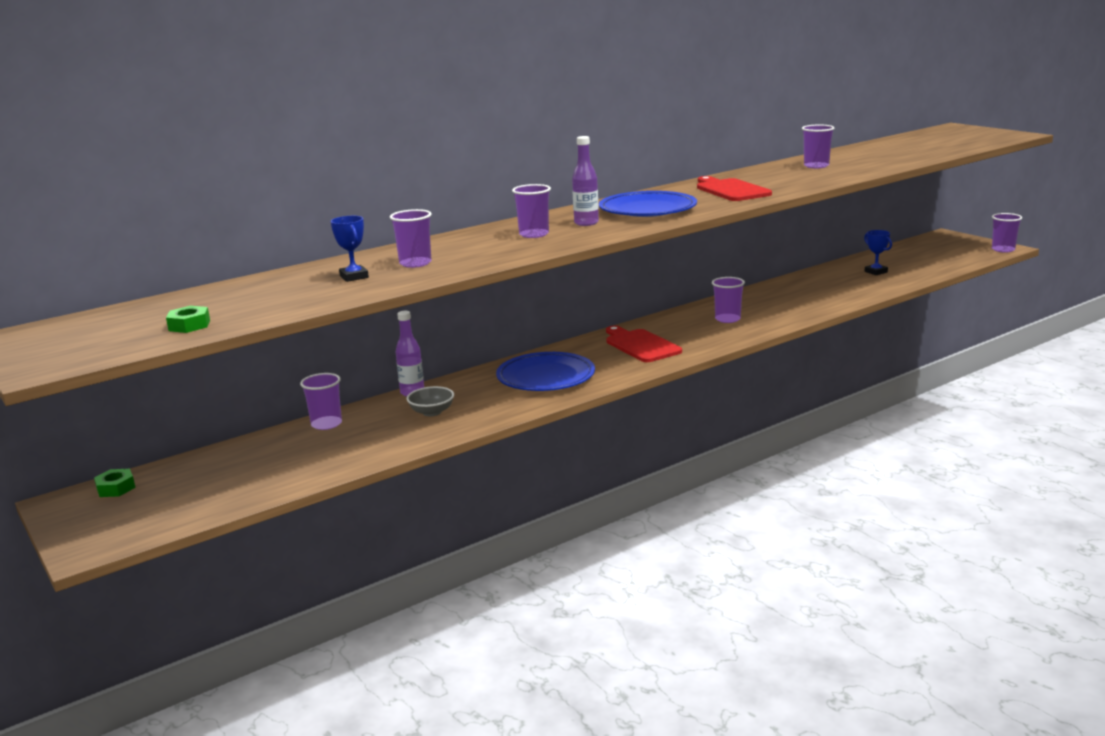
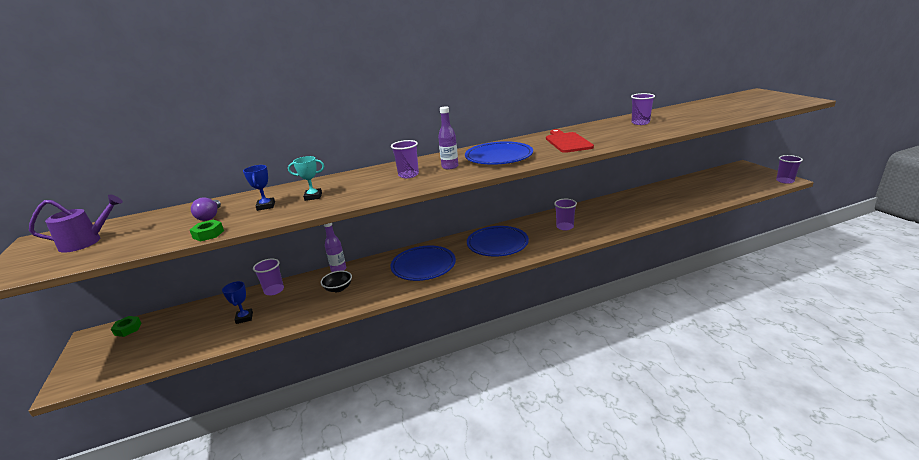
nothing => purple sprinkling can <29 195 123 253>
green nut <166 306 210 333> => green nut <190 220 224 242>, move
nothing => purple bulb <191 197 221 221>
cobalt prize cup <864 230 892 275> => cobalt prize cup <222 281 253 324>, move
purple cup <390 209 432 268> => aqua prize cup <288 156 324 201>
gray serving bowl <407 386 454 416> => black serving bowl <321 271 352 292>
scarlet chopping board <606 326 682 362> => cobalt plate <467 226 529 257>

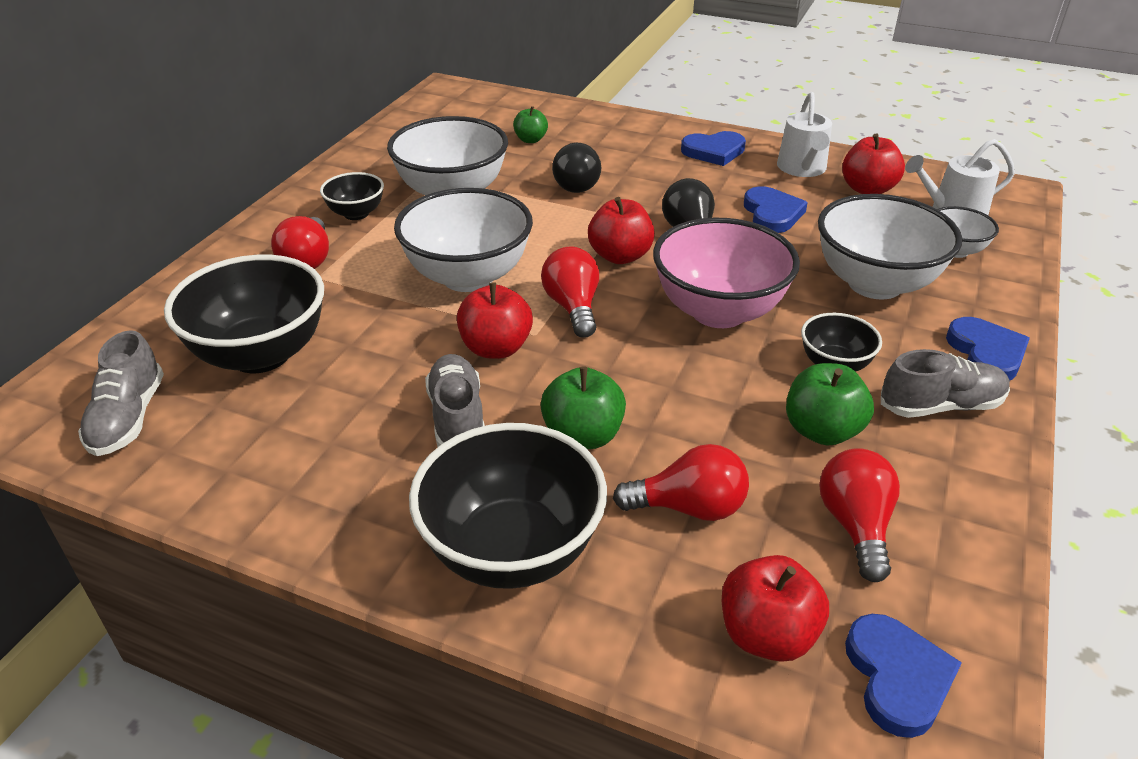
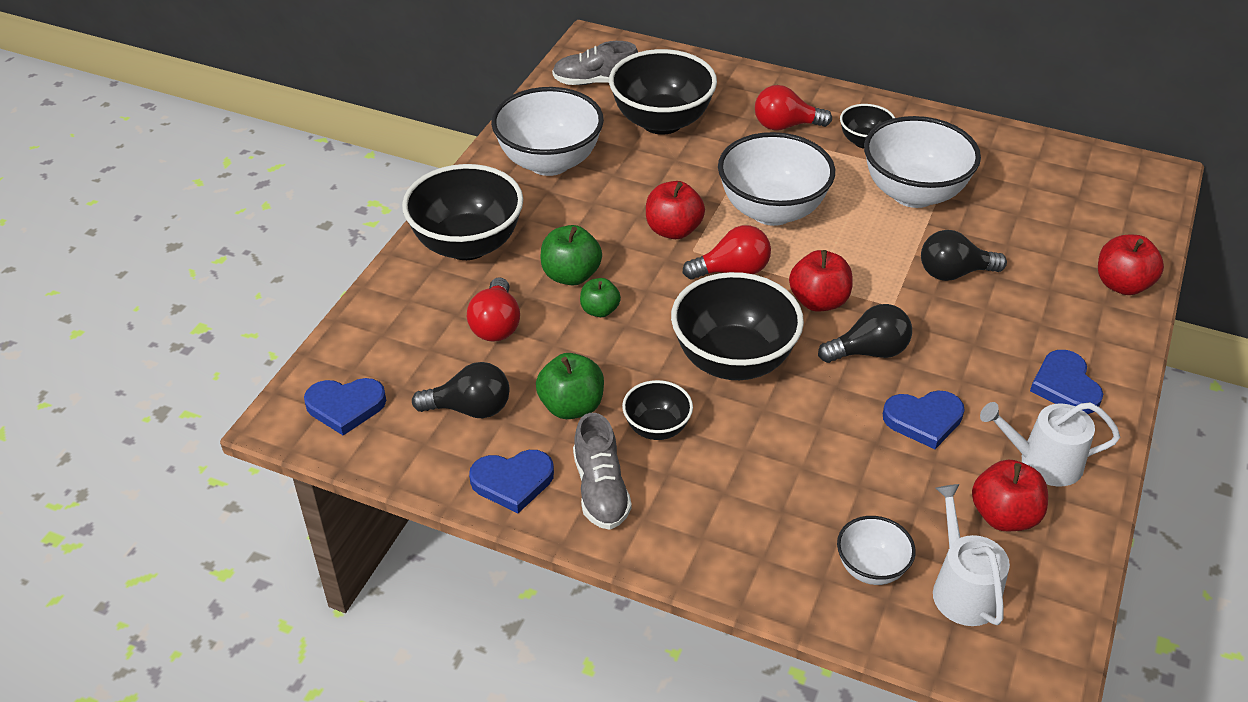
scarlet bulb <819 448 900 582> => black bulb <412 362 510 418>
cobalt heart shape <946 317 1030 380> => cobalt heart shape <469 450 554 513>, move
snow-white serving bowl <818 194 962 299> => snow-white serving bowl <491 87 604 176>, move
green apple <513 106 548 143> => green apple <580 278 621 317>, move
rosy serving bowl <653 218 800 328> => black serving bowl <671 272 804 380>
scarlet apple <722 555 829 662> => scarlet apple <1098 235 1164 295>, move
gray shoe <425 354 485 447> => nothing

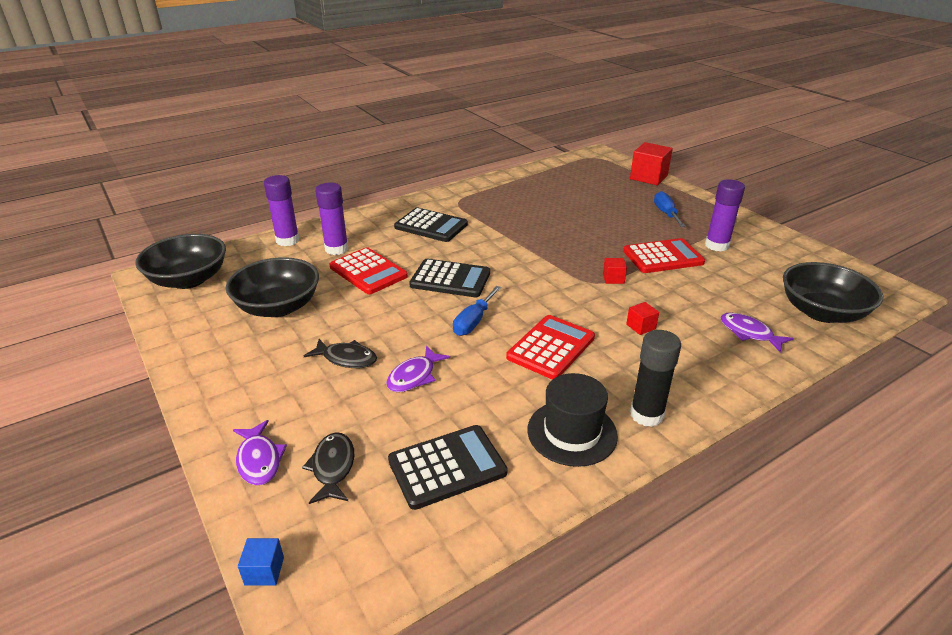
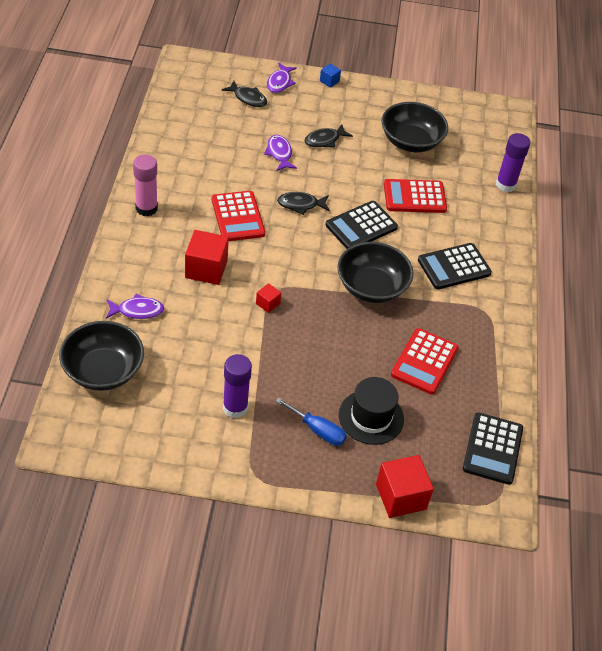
black glue <630 330 681 427> => rosy glue <133 154 158 217>
scarlet solid cube <626 302 659 335> => scarlet solid cube <185 230 229 285>, x2.04
purple fish <233 420 287 486> => purple fish <267 63 297 93>, 90 degrees counterclockwise
cobalt hand screwdriver <453 286 501 336> => black fish <277 192 330 215>
cobalt solid cube <238 538 284 586> => cobalt solid cube <320 64 341 88>, move
black serving bowl <135 234 226 289> => black serving bowl <337 242 414 303>, move
black top hat <527 373 618 467> => black top hat <339 377 404 445>, move
scarlet calculator <623 238 705 273> => scarlet calculator <391 328 458 395>, move
black calculator <388 425 508 510> => black calculator <463 412 523 485>, move
purple glue <315 183 348 255> => nothing

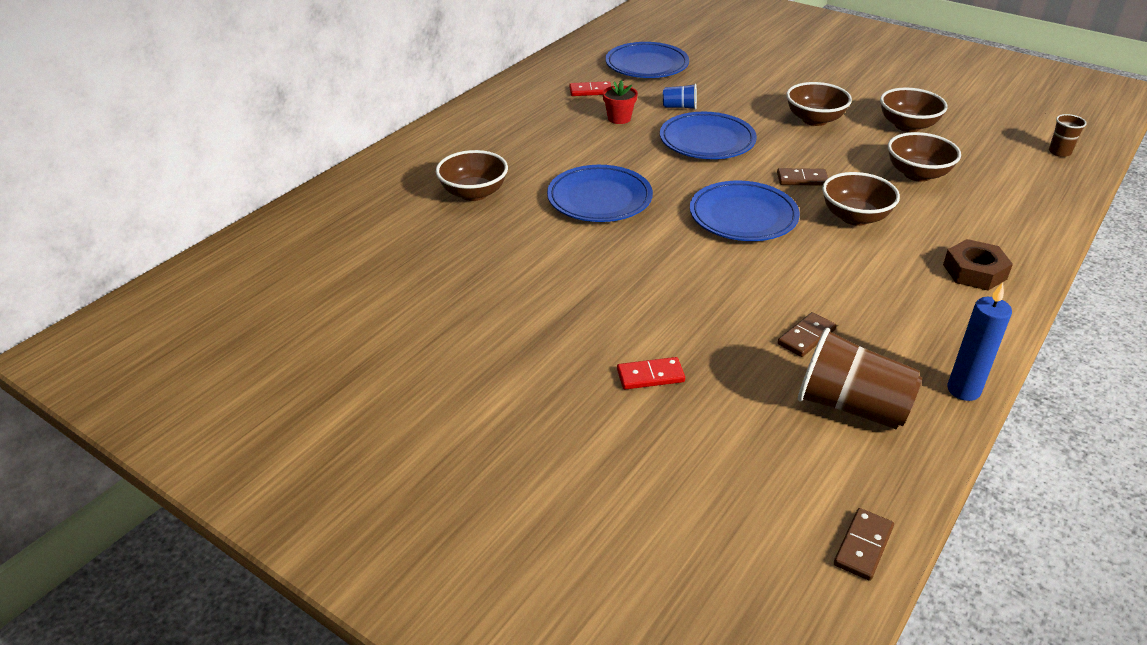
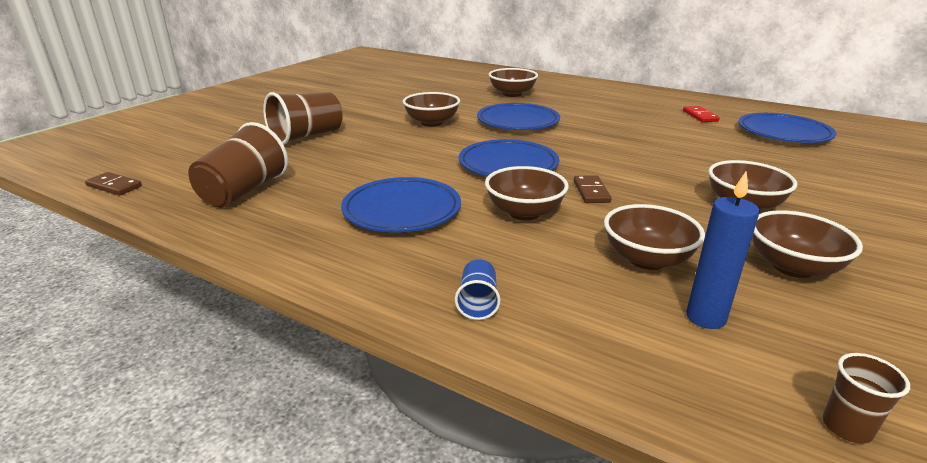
scarlet domino piece <617 357 685 390> => brown cup <263 92 343 145>
cobalt plate <660 112 757 159> => cobalt plate <341 177 461 233>, move
nothing => brown serving bowl <403 92 460 127>
cobalt cup <663 84 697 110> => cobalt cup <455 259 501 320>, move
cobalt candle <947 282 1012 401> => cobalt candle <686 171 760 329>, move
scarlet plant pot <603 80 638 124> => nothing
brown domino piece <778 312 836 357> => nothing
brown nut <943 239 1013 290> => nothing

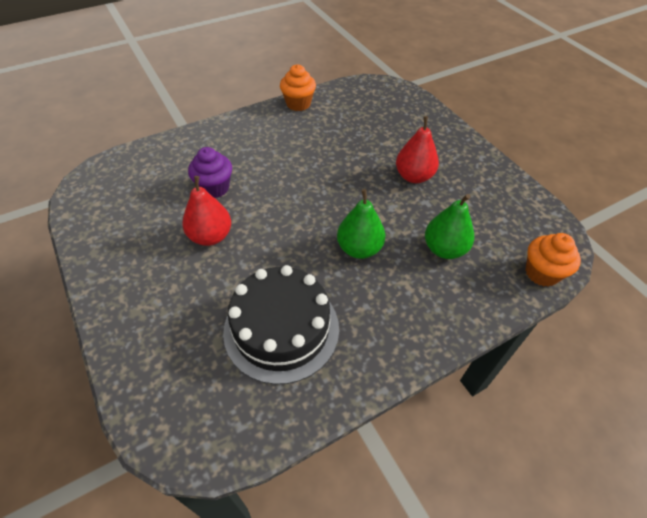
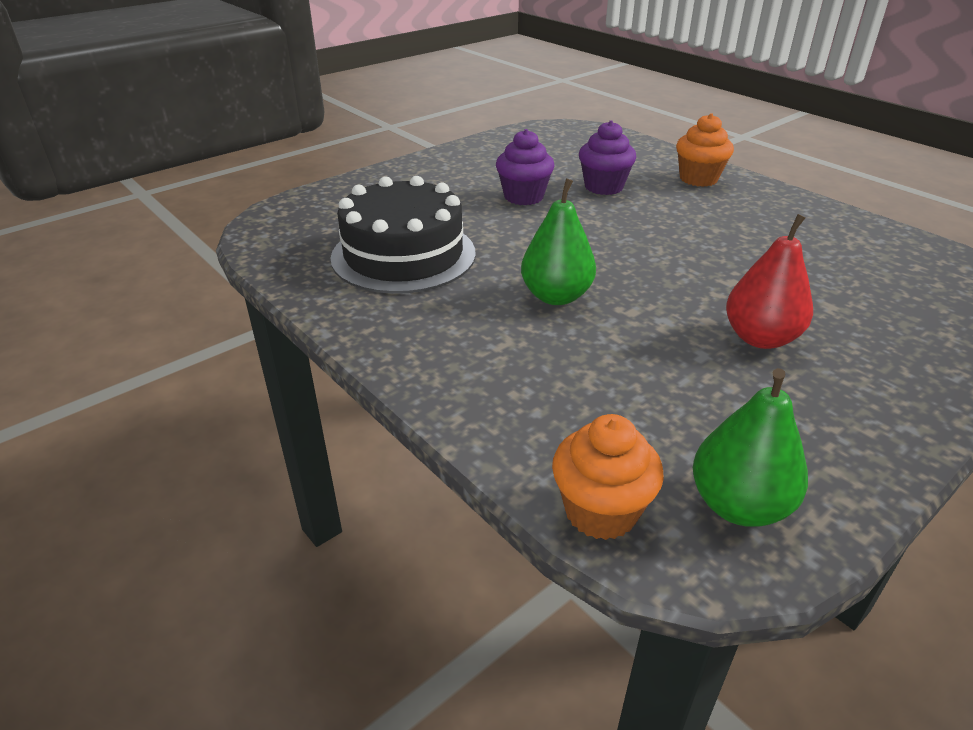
scarlet toy pear <182 176 231 246> => purple muffin <496 129 555 205>
orange-coloured muffin <280 64 316 111> => orange-coloured muffin <676 113 734 187>, move
green toy pear <425 194 474 259> => green toy pear <693 368 808 527>, move

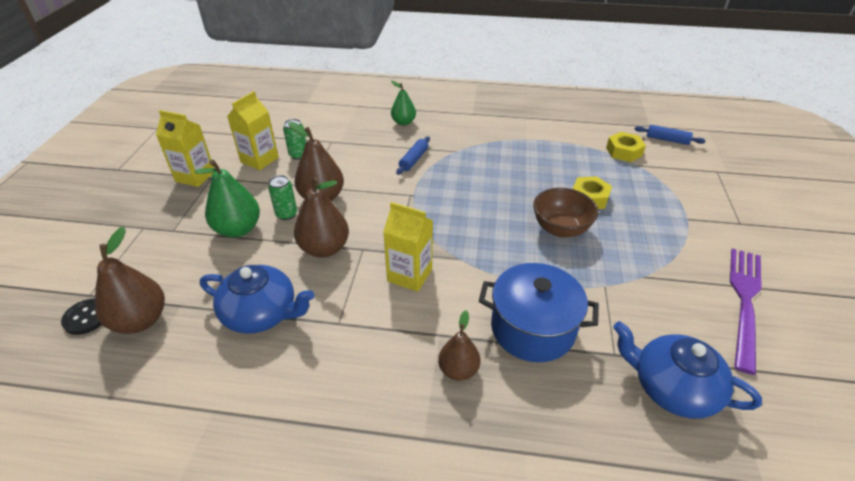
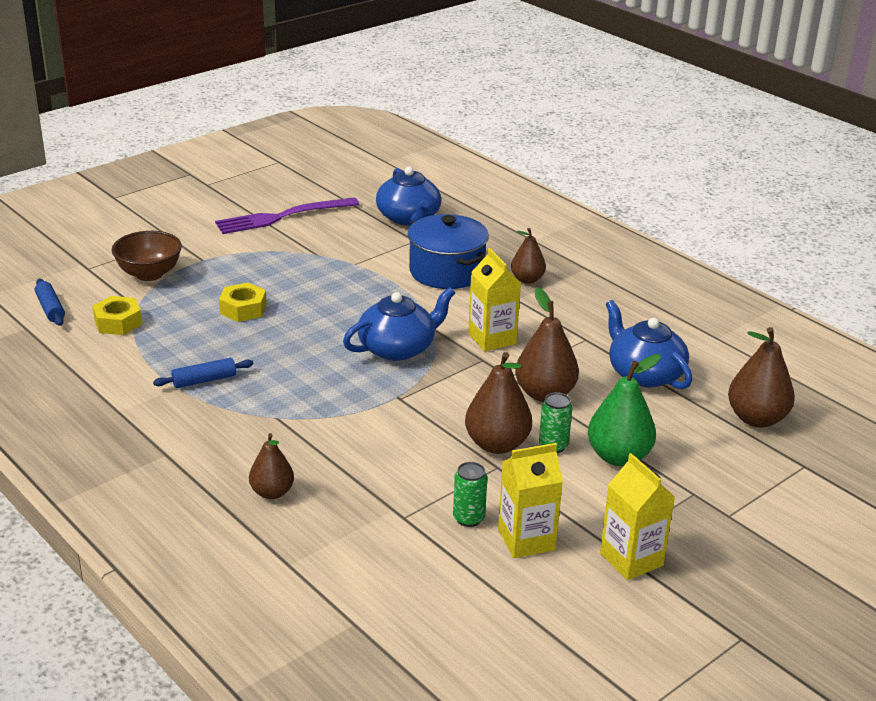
brown serving bowl <533 188 599 237> => brown serving bowl <112 231 182 281>, move
cobalt pastry roller <396 136 430 175> => cobalt pastry roller <153 358 253 388>, move
green toy pear <391 81 416 126> => brown toy pear <249 433 294 499>
nothing => cobalt china teapot <343 287 455 361>
black shirt button <61 299 102 335> => nothing

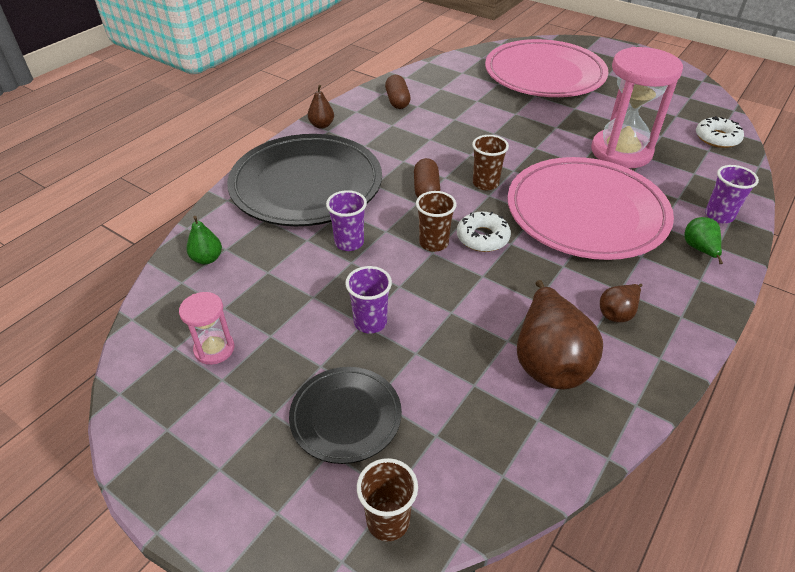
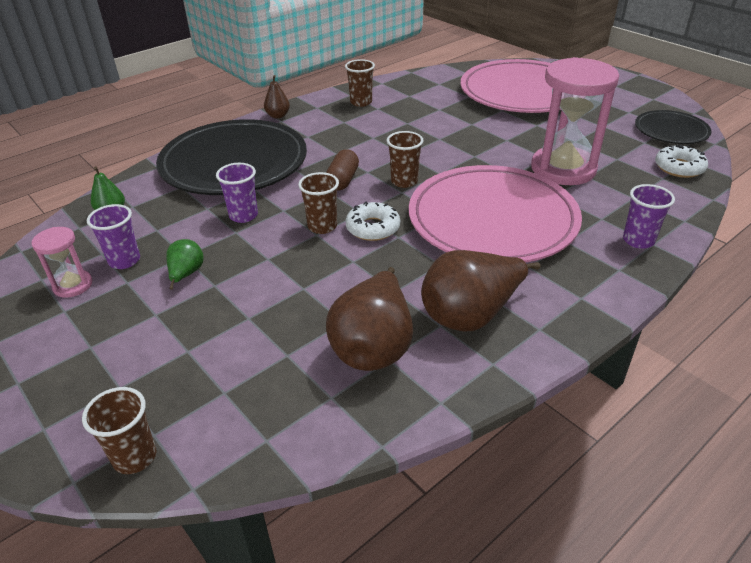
purple cup <345 266 392 333> => purple cup <87 204 140 269>, move
green toy pear <684 217 723 264> => green toy pear <166 239 204 290>, move
brown capsule <385 75 411 109> => brown cup <345 59 375 107>
brown toy pear <600 284 643 323> => brown toy pear <421 250 540 331>, x2.01
black plate <289 367 402 464> => black plate <635 110 712 144>, move

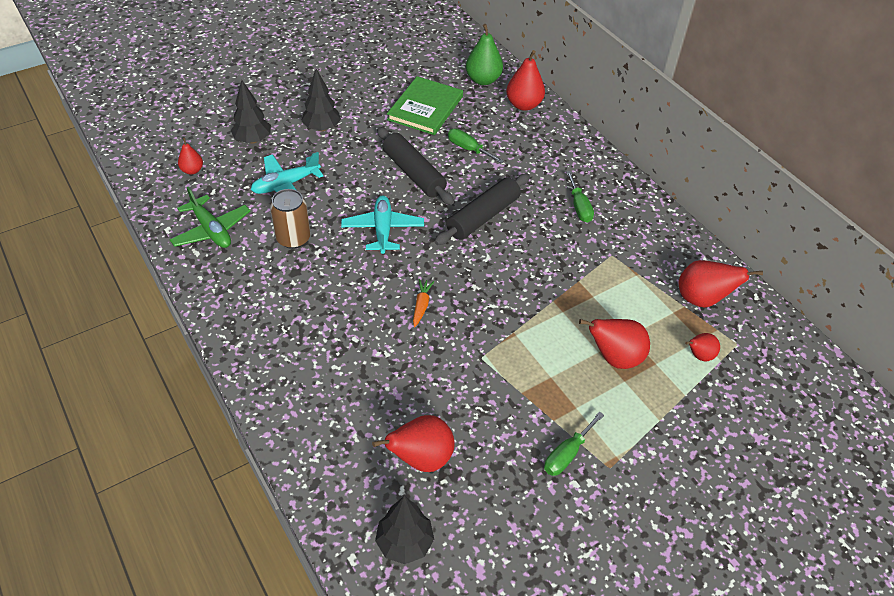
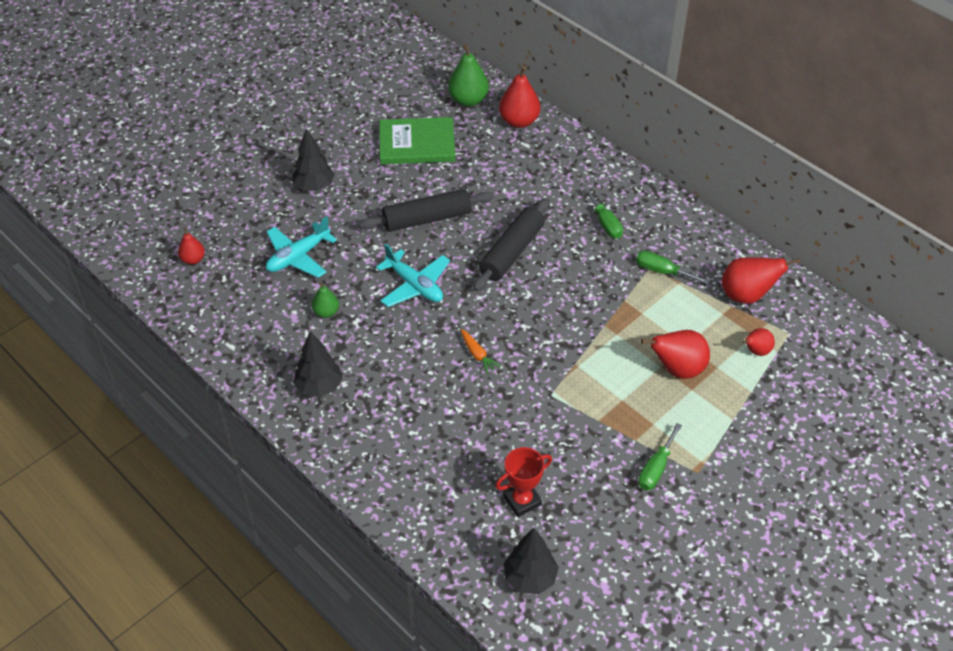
black fir tree <231 80 271 144> => black fir tree <294 331 343 397>, move
brown tin <270 189 310 249> => green toy pear <312 282 339 318>
black pastry roller <377 127 454 205> => black pastry roller <359 189 493 232>, 60 degrees counterclockwise
aqua toy plane <341 195 424 255> => aqua toy plane <376 244 450 307>, 150 degrees clockwise
green hardcover <387 76 463 135> => green hardcover <379 117 455 164>, 75 degrees clockwise
orange-coloured carrot <413 279 434 327> => orange-coloured carrot <461 329 501 374>, 150 degrees clockwise
scarlet toy pear <372 415 455 472> => scarlet prize cup <495 447 552 517>
green hand screwdriver <448 129 504 163> => green hand screwdriver <636 251 710 284>, move
green toy plane <169 187 250 248> => nothing

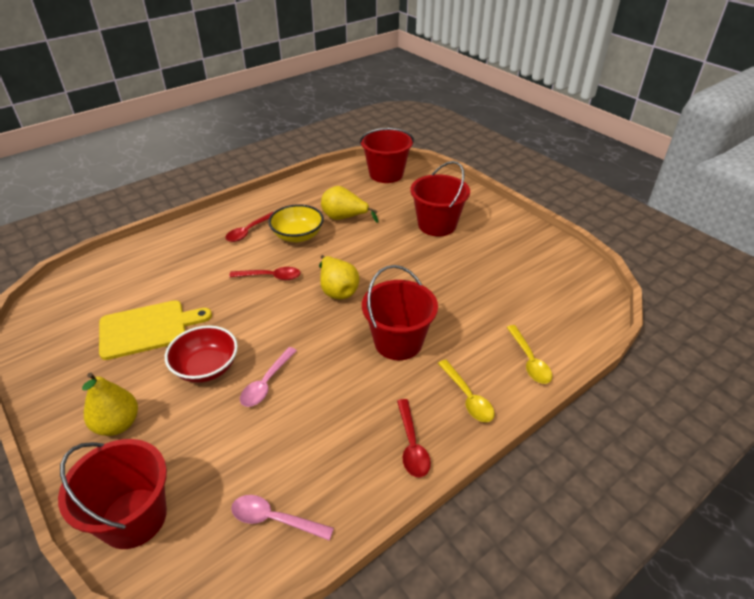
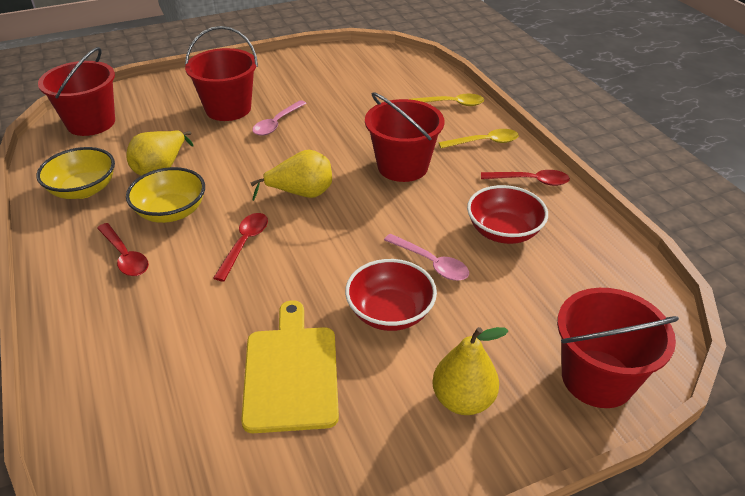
nothing => bright yellow serving bowl <37 147 115 199>
rosy teaspoon <231 495 334 541> => rosy teaspoon <252 100 307 136>, move
nothing => scarlet serving bowl <467 185 548 244>

